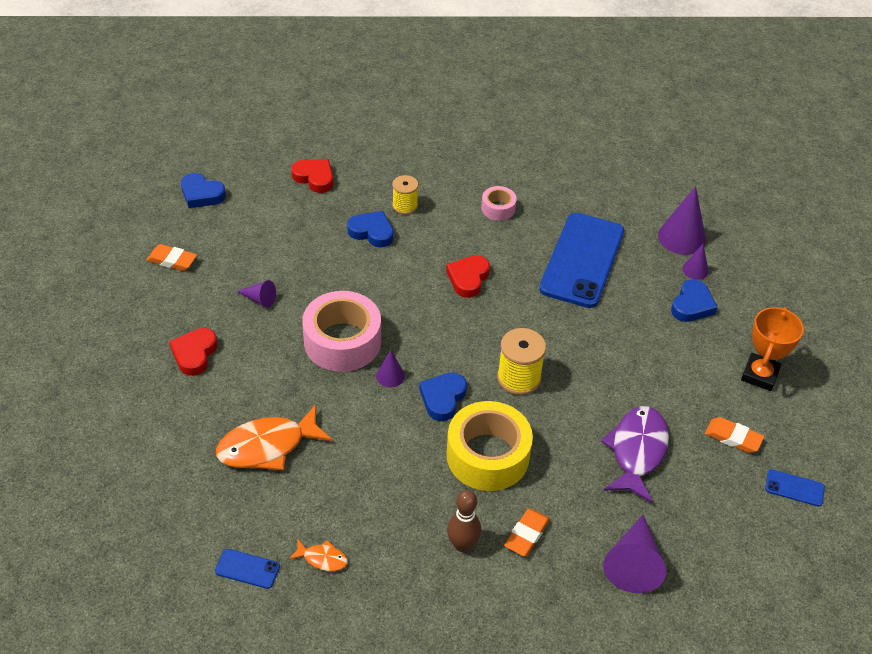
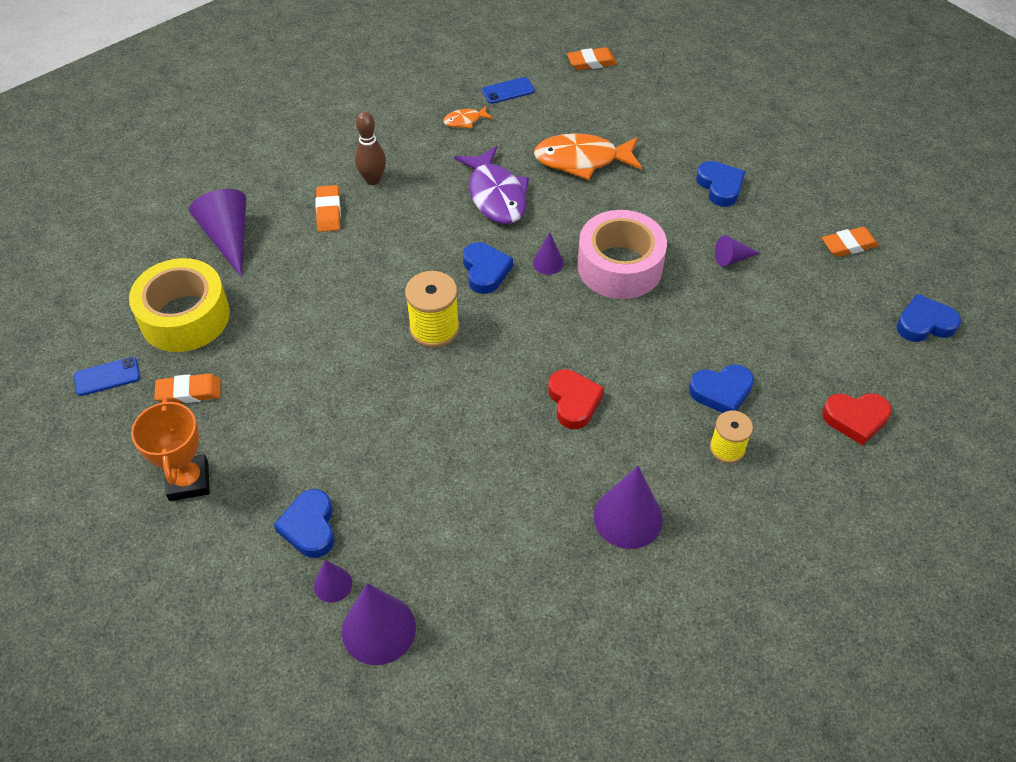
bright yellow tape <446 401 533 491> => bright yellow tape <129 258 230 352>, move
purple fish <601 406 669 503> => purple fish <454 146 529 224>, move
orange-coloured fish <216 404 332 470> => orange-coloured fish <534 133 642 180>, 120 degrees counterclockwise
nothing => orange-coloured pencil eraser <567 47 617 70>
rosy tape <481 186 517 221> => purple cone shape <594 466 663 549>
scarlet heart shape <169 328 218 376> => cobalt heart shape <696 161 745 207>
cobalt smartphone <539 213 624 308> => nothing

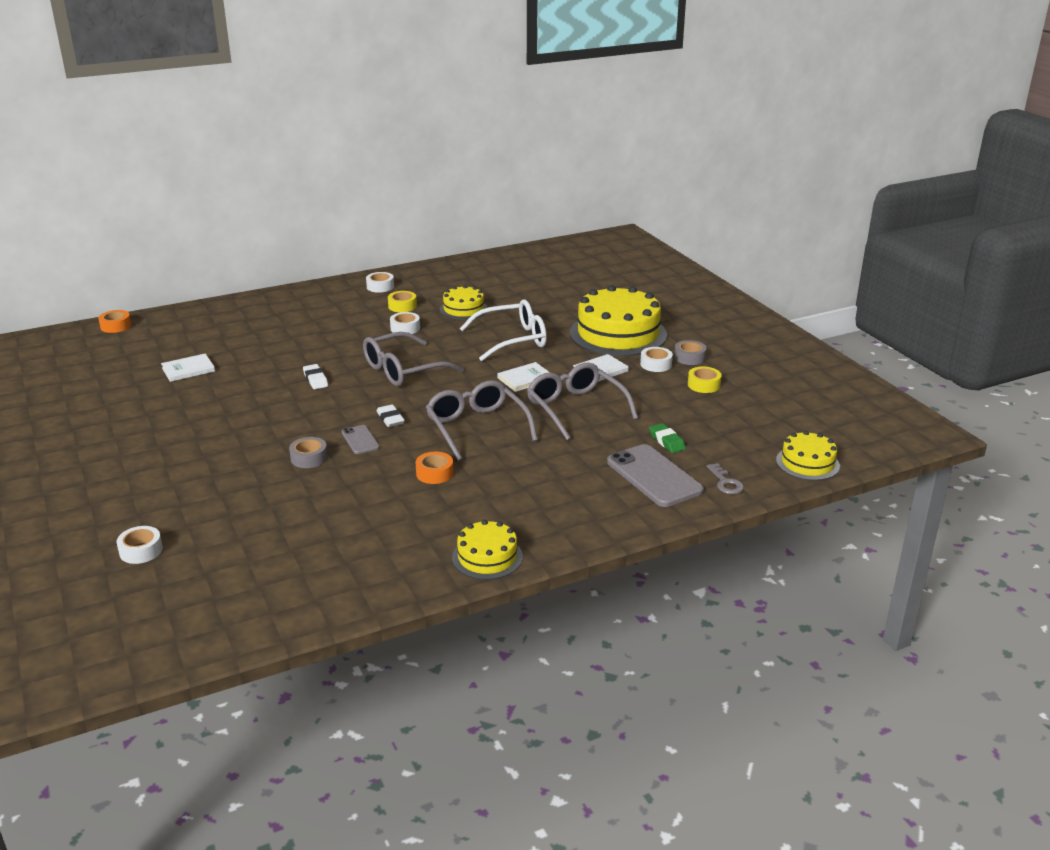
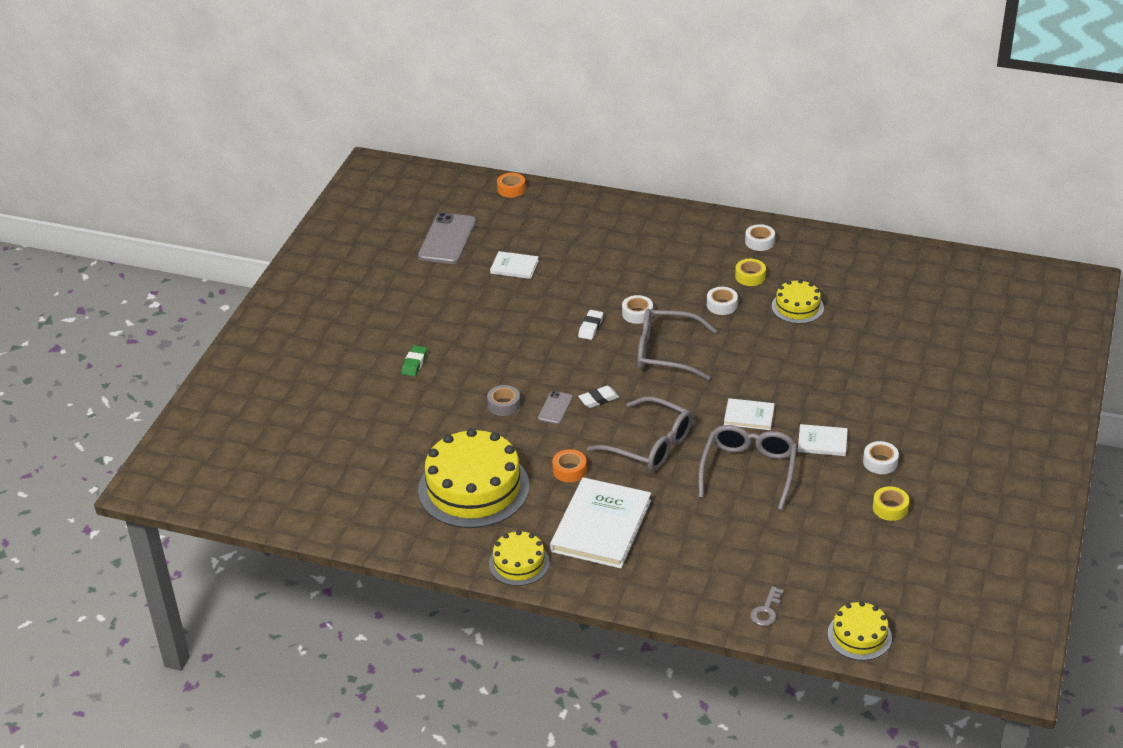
green pencil eraser <649 423 686 453> => green pencil eraser <401 345 427 376>, move
gray smartphone <607 444 704 507> => gray smartphone <418 212 476 264>, move
bright yellow gateau <570 285 667 356> => bright yellow gateau <418 428 529 528>, move
nothing => snow-white hardcover <550 477 651 568>
snow-white pencil eraser <377 404 405 427> => snow-white pencil eraser <578 386 619 408>, 45 degrees clockwise
gray eyeglasses <426 380 538 461> => gray eyeglasses <587 396 693 471>, 105 degrees clockwise
snow-white tape <116 526 163 564> => snow-white tape <622 295 653 324>, move
snow-white eyeglasses <460 299 547 361> => nothing
gray tape <674 340 706 365> => nothing

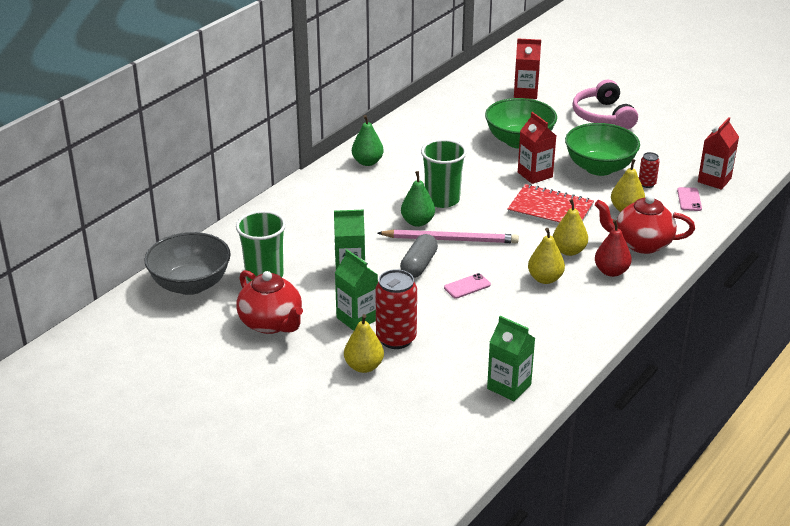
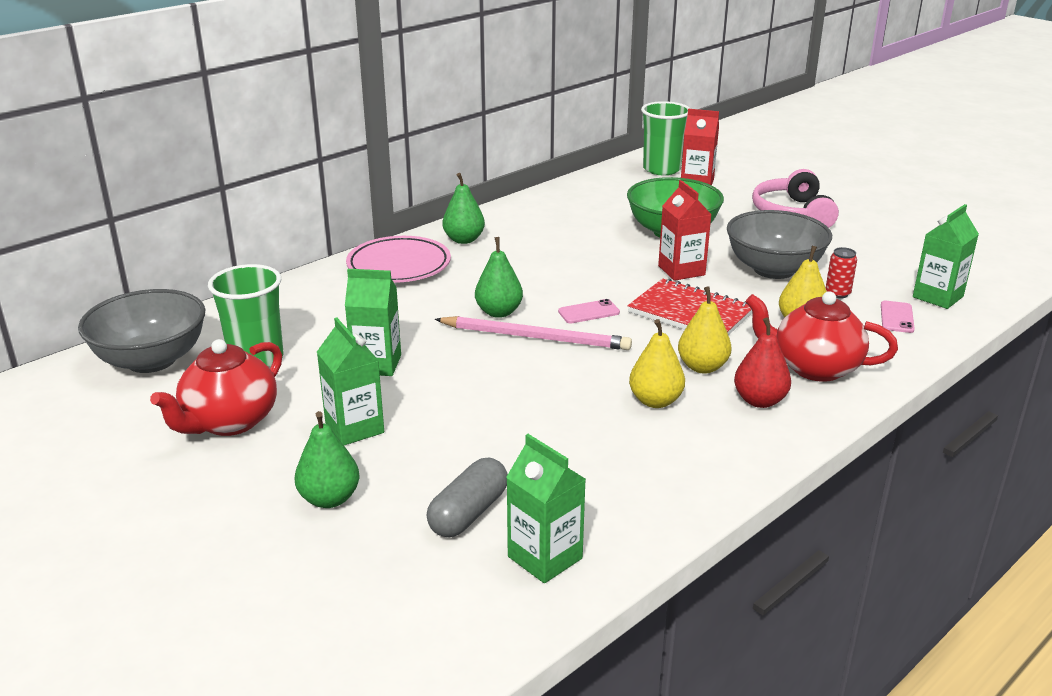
scarlet china teapot <237 270 303 334> => scarlet china teapot <150 339 282 436>, 60 degrees clockwise
bright yellow toy pear <344 314 384 373> => green toy pear <295 411 359 508>
nothing => rosy plate <346 236 451 283>
gray capsule <400 234 438 278> => gray capsule <427 458 508 537>, move
rosy smartphone <444 273 491 299> => rosy smartphone <558 299 620 324>, move
green cup <421 139 467 208> => green cup <641 101 690 175>, move
green serving bowl <565 123 640 176> => gray serving bowl <727 210 832 279>
scarlet milk carton <698 117 739 190> => green milk carton <913 204 979 309>
scarlet tin <375 269 417 349> => nothing

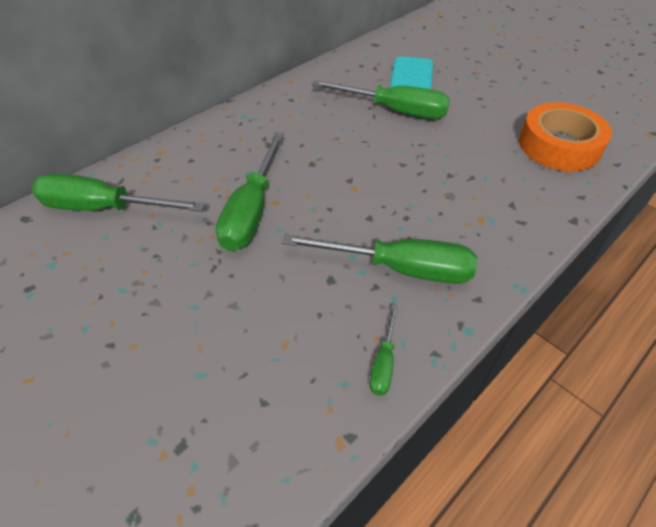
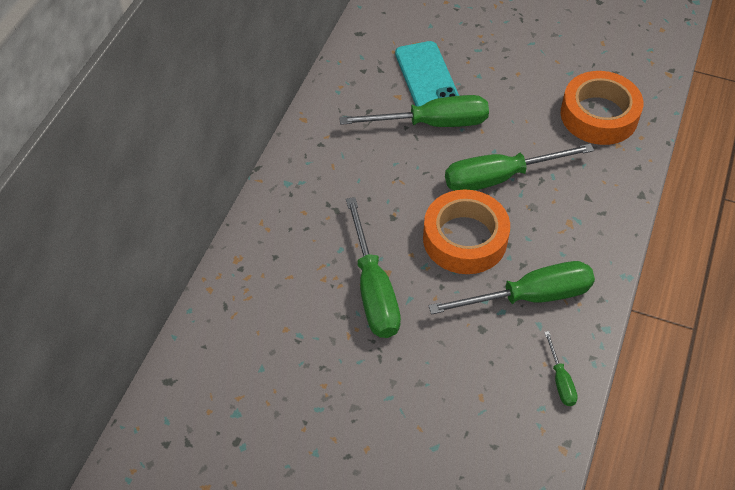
nothing => orange-coloured tape <423 190 510 274>
green hand screwdriver <32 173 205 212> => green hand screwdriver <445 143 594 191>, move

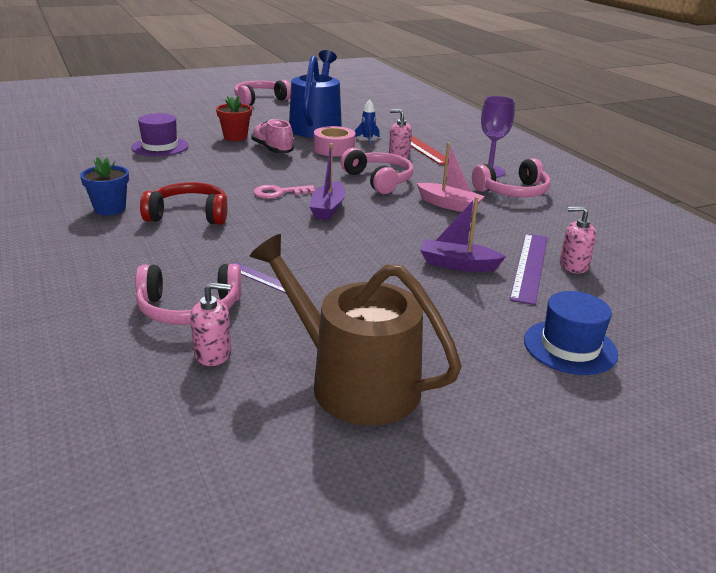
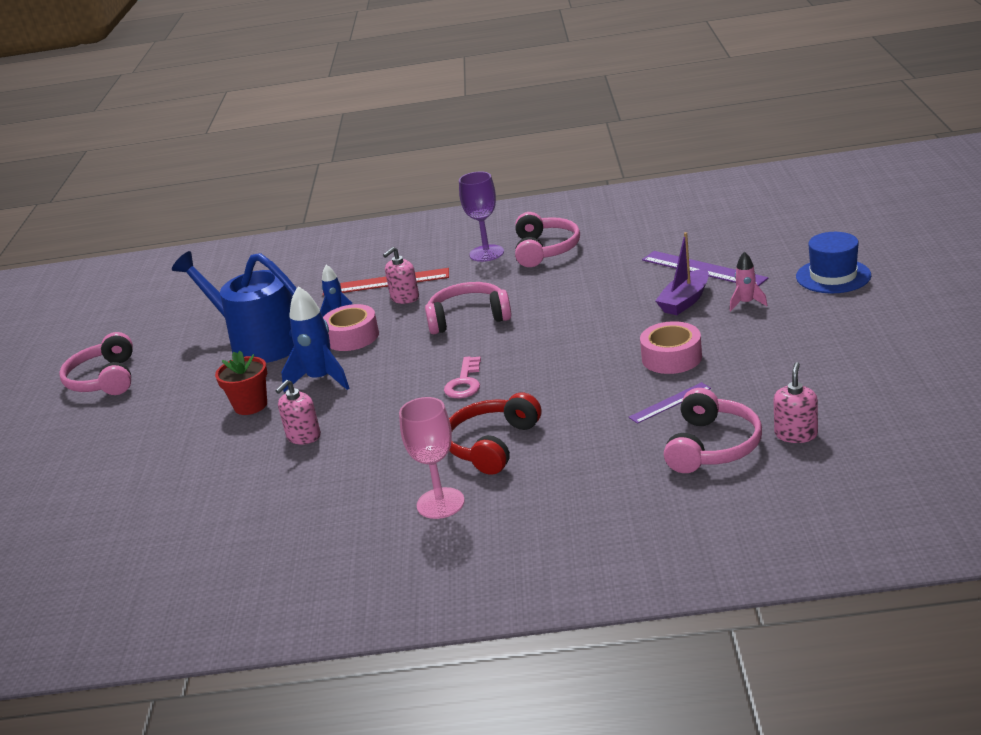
rosy soap pump <560 206 596 273> => rosy soap pump <276 380 321 445>, move
rosy shoe <251 119 294 153> => cobalt rocket <281 286 350 392>
cobalt plant pot <80 157 129 216> => rosy goblet <399 397 465 519>
nothing => rosy tape <640 321 702 374>
nothing => rosy rocket <730 251 768 311>
purple top hat <131 113 188 156> => nothing
brown sprinkling can <250 234 462 426> => nothing
purple toy boat <309 143 346 220> => nothing
rosy toy boat <417 142 485 212> => nothing

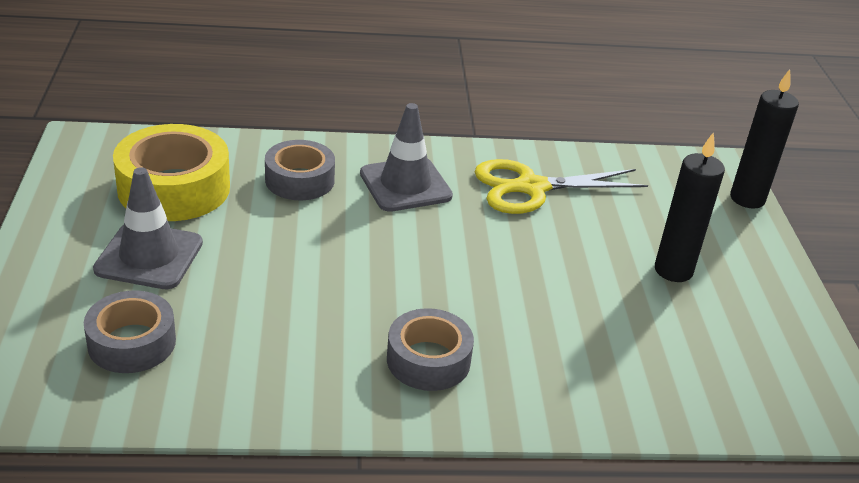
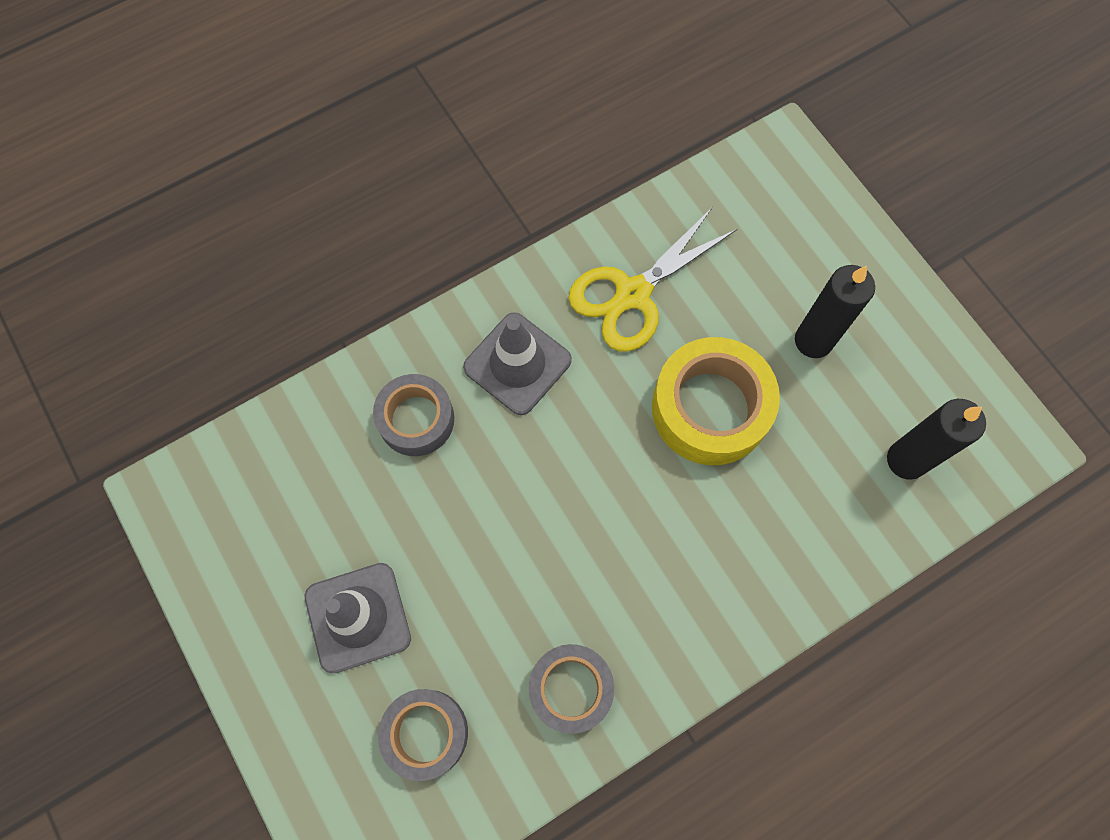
gray tape <387 308 474 391> => gray tape <529 644 614 734>, move
bright yellow tape <113 124 230 221> => bright yellow tape <652 337 780 465>, move
black candle <730 69 799 209> => black candle <887 399 986 480>, move

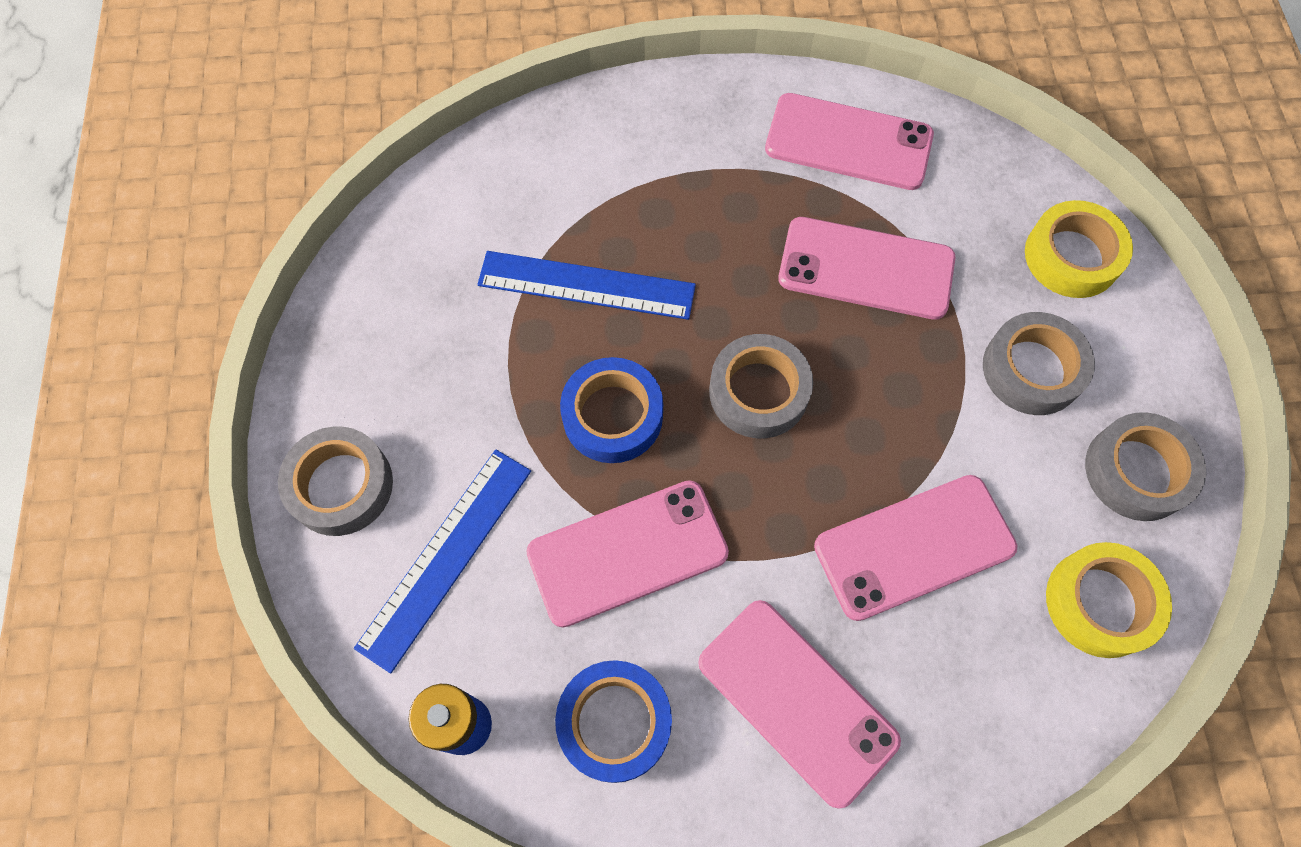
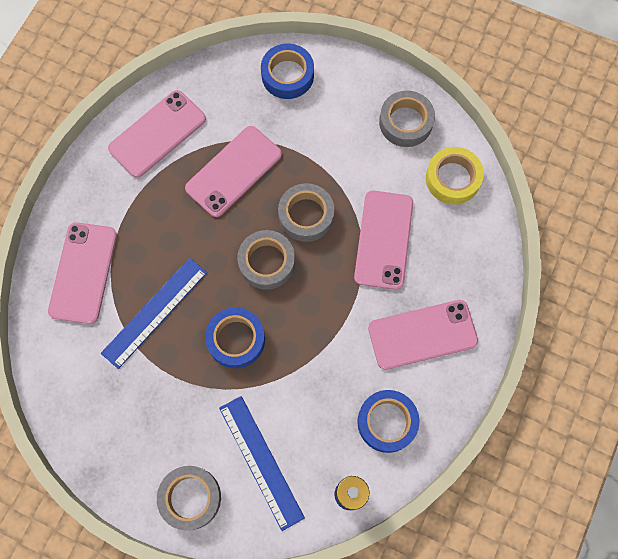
rosy smartphone <526 480 729 627> => rosy smartphone <48 222 117 324>, move
bright yellow tape <1025 200 1133 298> => cobalt tape <261 44 314 99>
gray tape <983 312 1095 415> => gray tape <278 183 335 242>, move

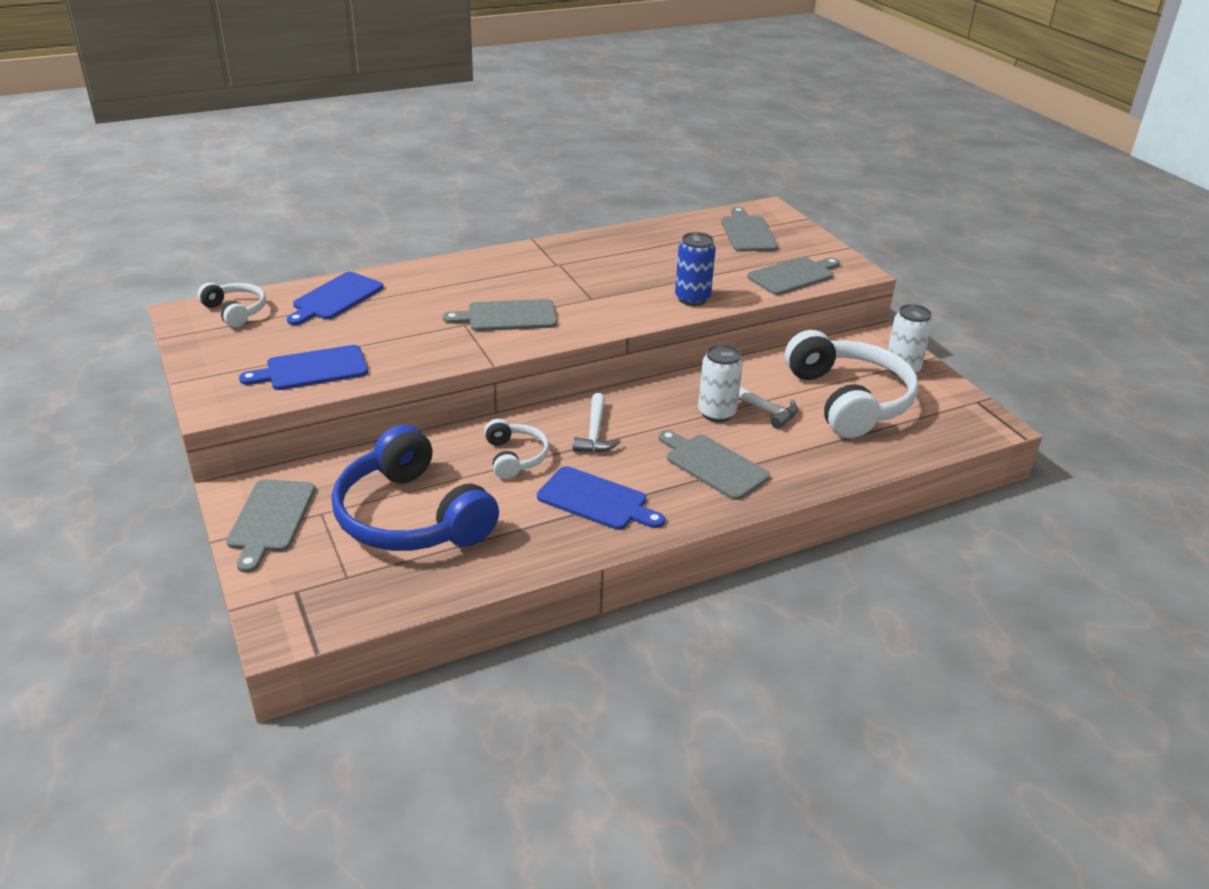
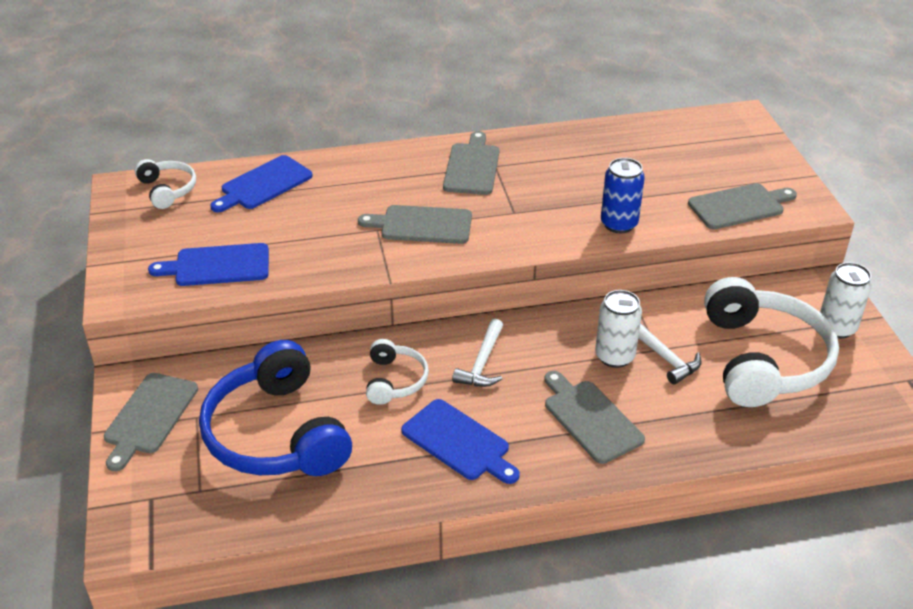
gray chopping board <721 207 778 252> => gray chopping board <443 131 499 195>, move

